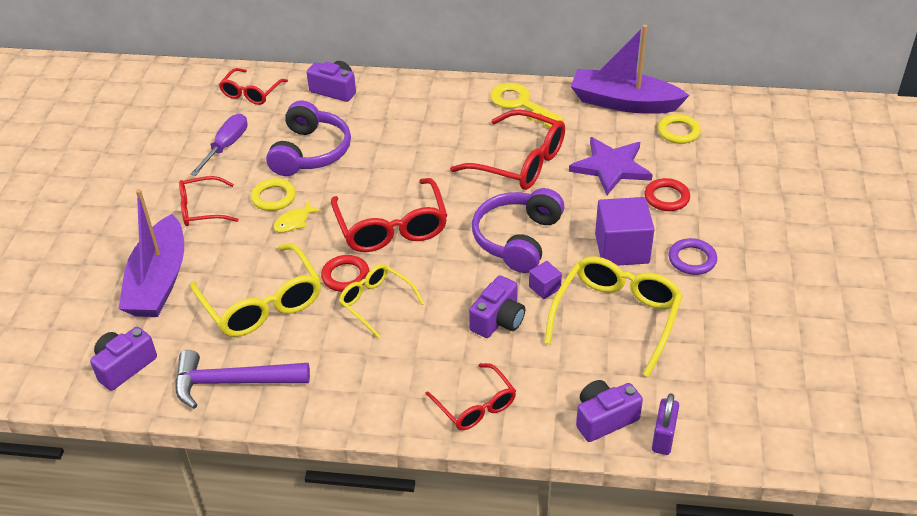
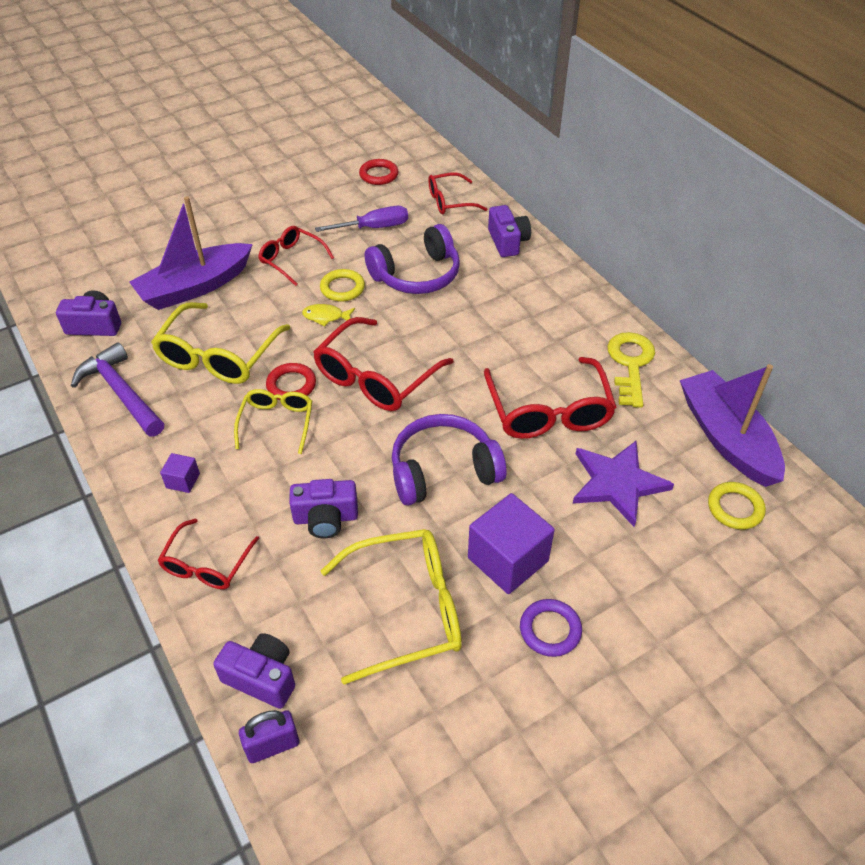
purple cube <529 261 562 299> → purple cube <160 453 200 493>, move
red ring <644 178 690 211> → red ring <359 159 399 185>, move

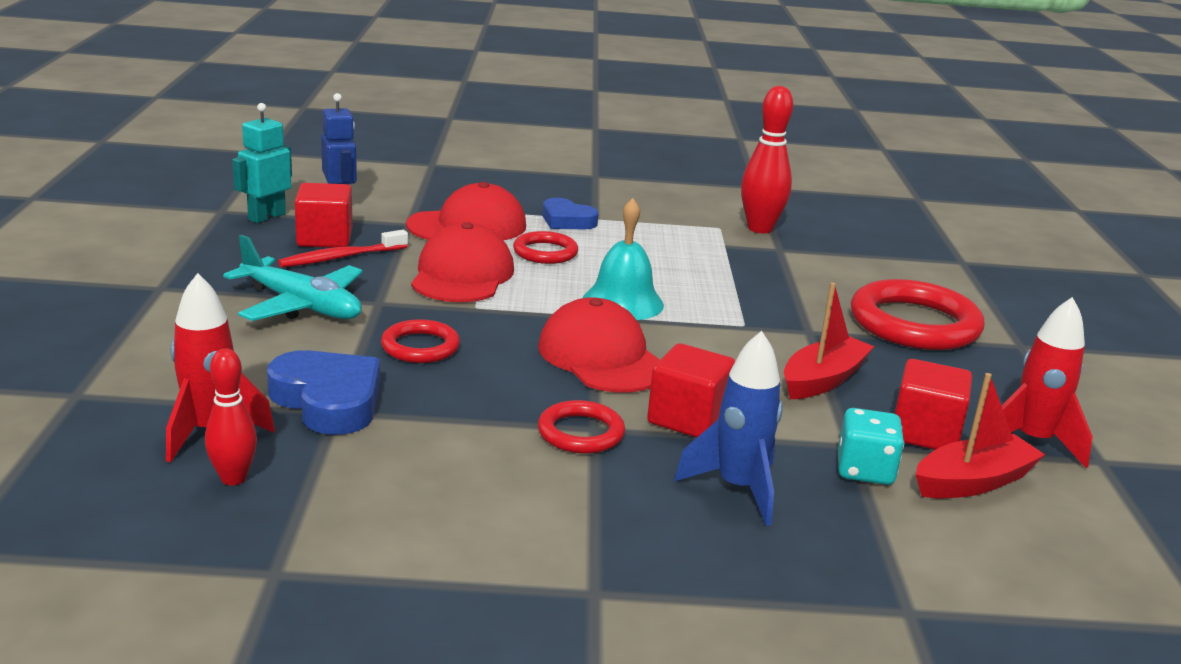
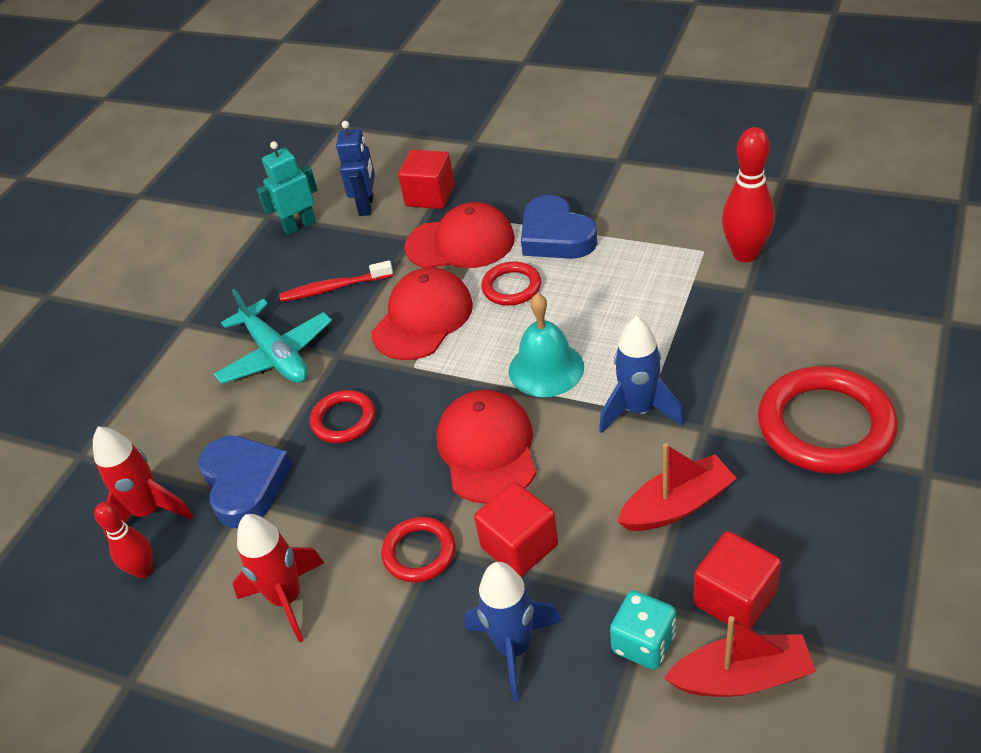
- → blue rocket <599 316 684 433>
red cube <295 183 352 248> → red cube <398 150 454 209>, move
red rocket <1002 297 1093 468> → red rocket <233 514 324 642>, move
blue heart <543 198 599 229> → blue heart <521 195 597 259>, x1.52

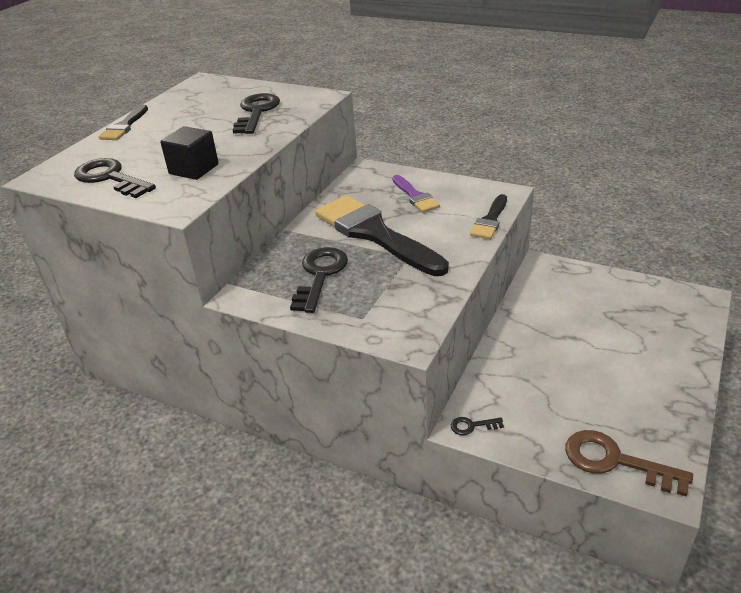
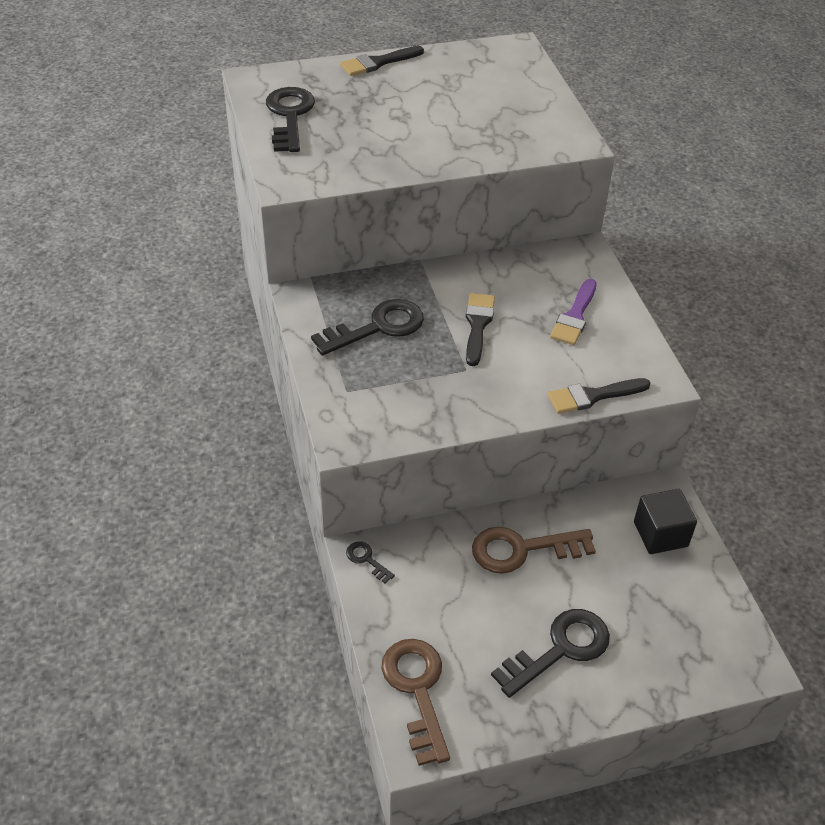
- → brown key <472 526 596 574>
black cube <160 126 219 180> → black cube <634 489 697 554>, move
black key <233 93 280 134> → black key <491 609 610 698>, move
black brush <315 195 449 276> → black brush <466 293 495 366>, x0.49

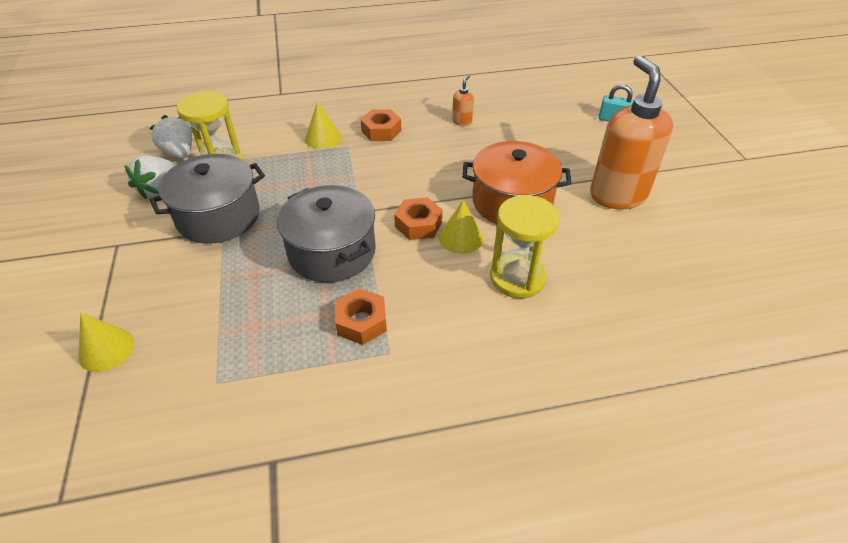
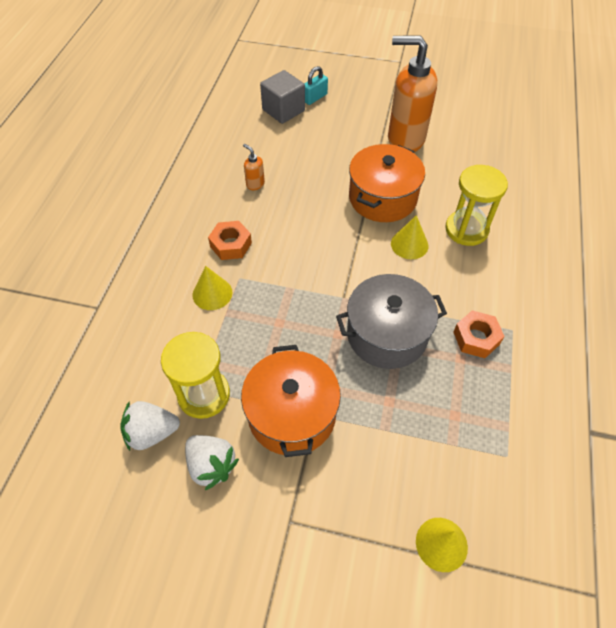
orange nut <394 197 443 240> → -
- → grey cube <260 70 305 124>
grey pot <150 154 265 244> → orange pot <241 345 341 457>

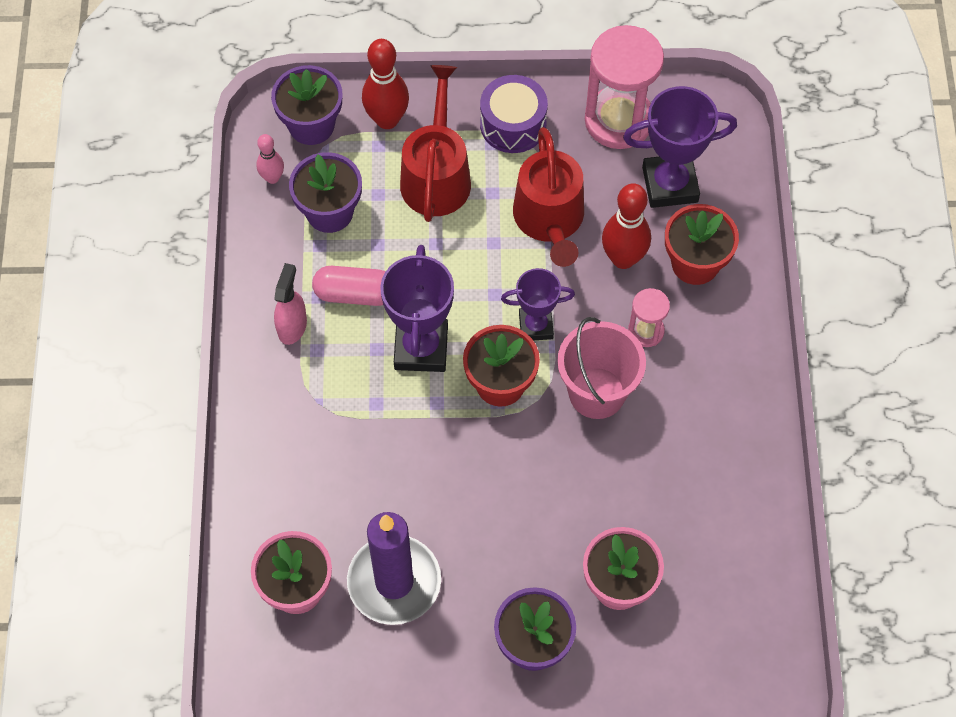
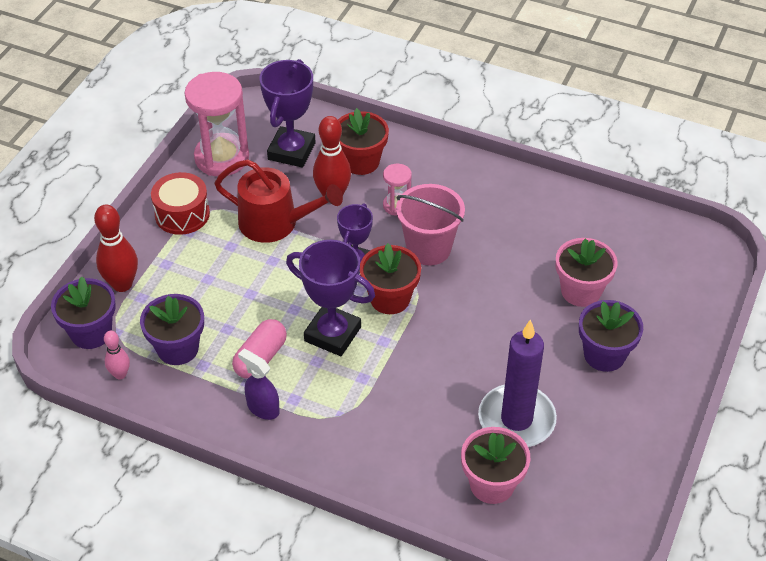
red watering can <400 65 471 222> → -
pink spray bottle <274 263 307 345> → purple spray bottle <238 349 280 420>
purple drum <480 75 548 153> → red drum <151 172 210 235>

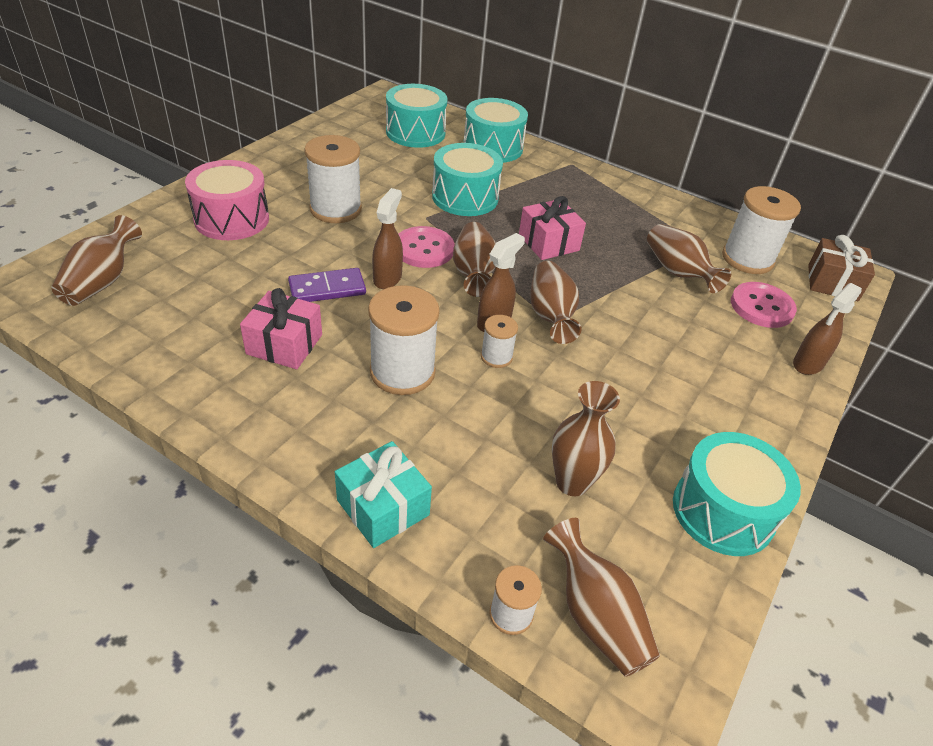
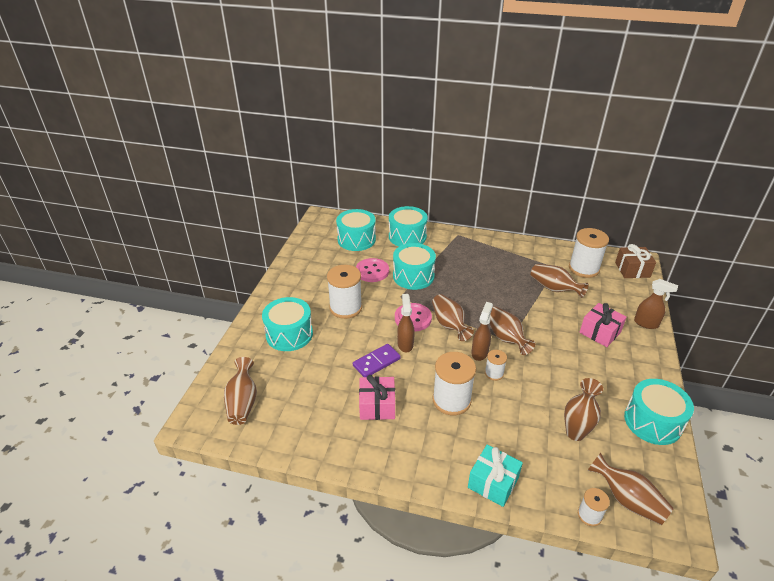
pink gift <519 196 586 260> → pink gift <580 303 627 347>, move
pink button <731 282 797 328> → pink button <356 258 389 282>, move
pink drum <185 160 269 240> → turquoise drum <262 297 313 351>
brown spray bottle <793 283 862 375> → brown spray bottle <634 279 678 329>, 90 degrees counterclockwise

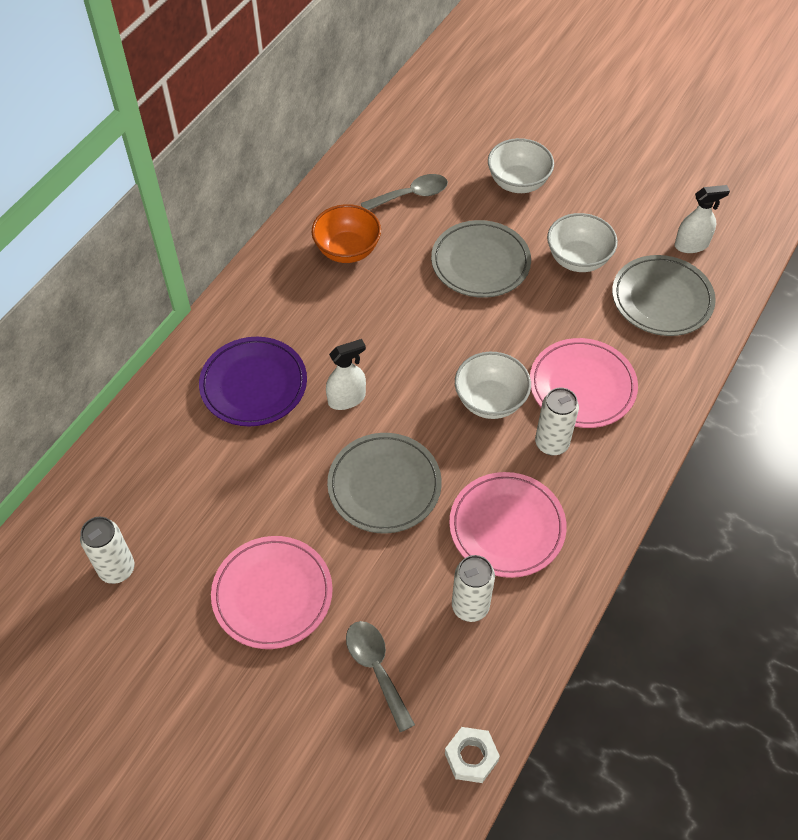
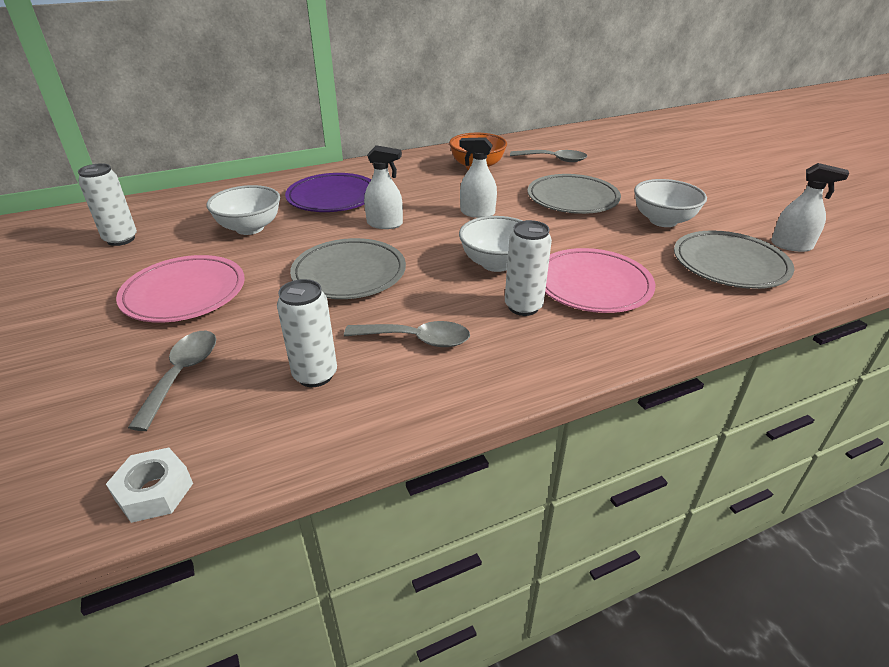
- → white spray bottle <459 137 497 218>
white bowl <488 138 554 193> → white bowl <206 185 280 235>, move
pink plate <449 472 567 578> → grey spoon <344 321 470 347>

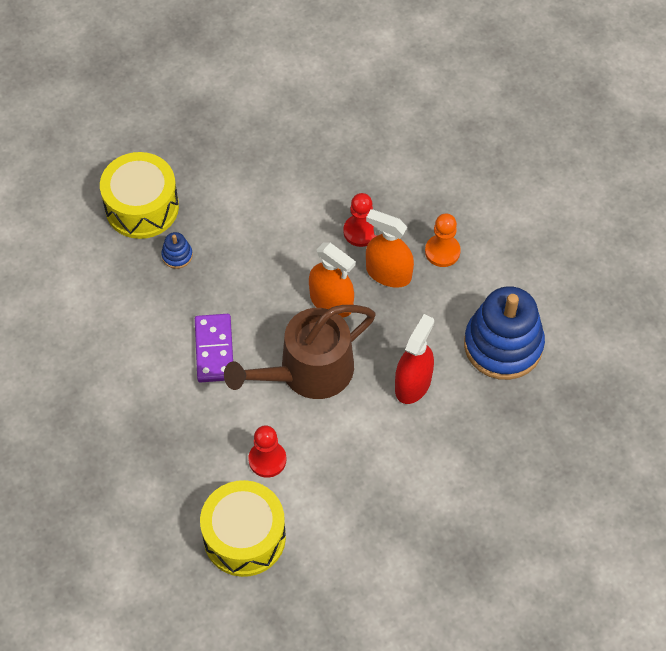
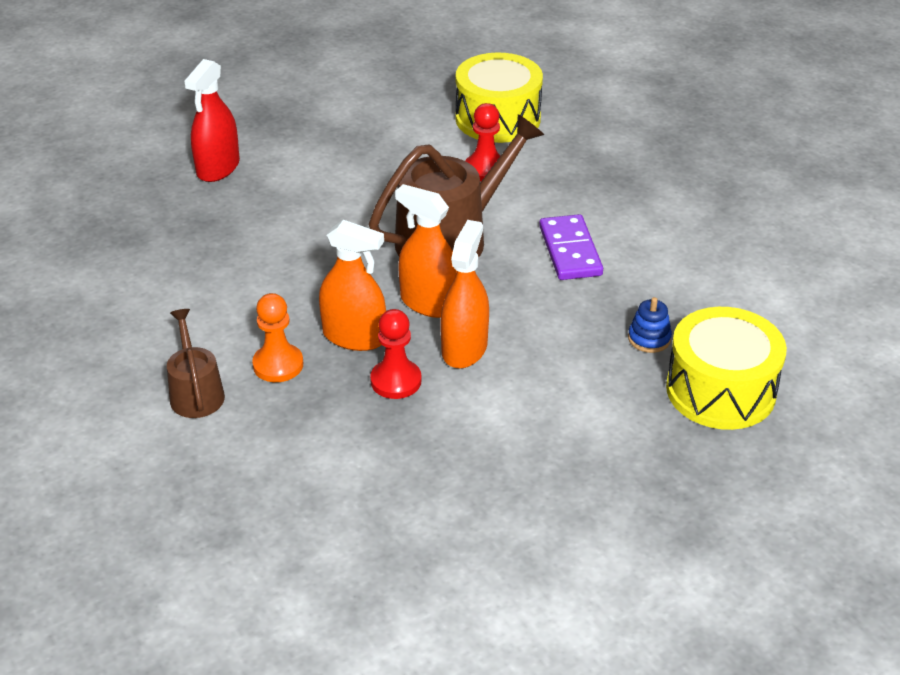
blue stacking toy <464 286 545 380> → -
- → brown watering can <167 309 225 418>
- → orange spray bottle <440 220 489 369>
red spray bottle <395 314 434 404> → red spray bottle <184 59 240 182>, move

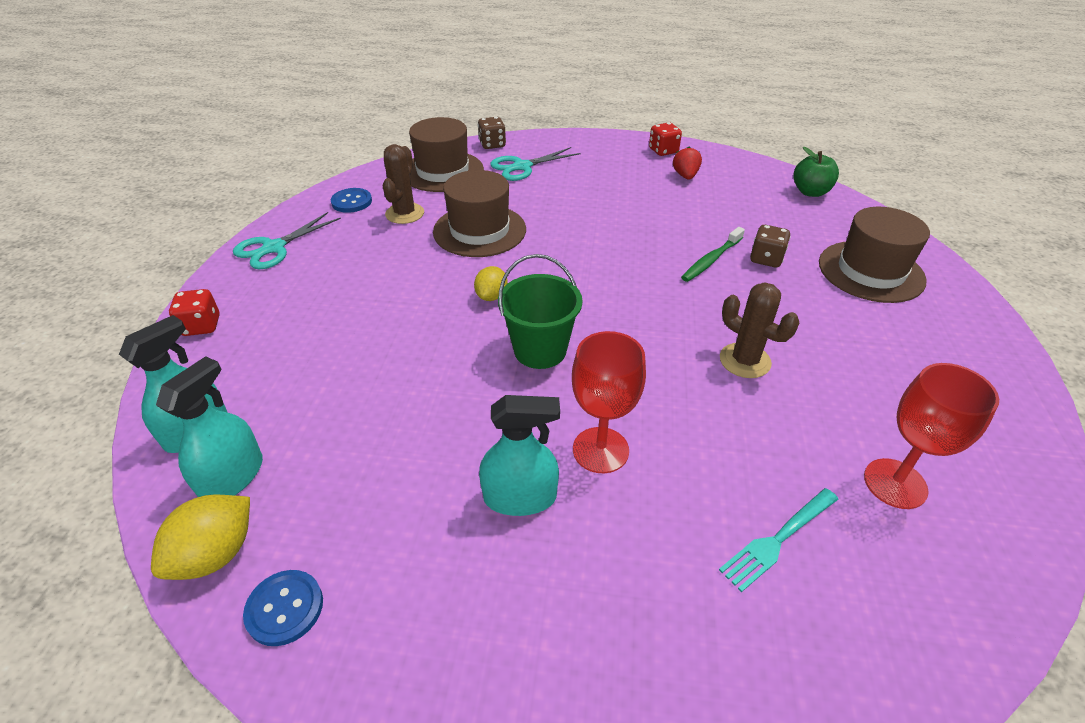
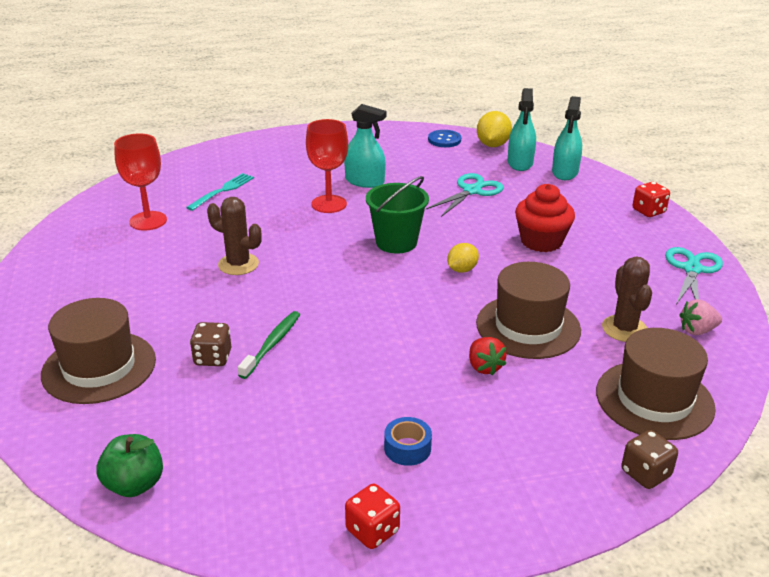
- → blue tape <384 417 432 466>
- → red cupcake <515 184 575 252>
turquoise scissors <490 147 581 181> → turquoise scissors <426 173 504 217>, move
red strawberry <673 146 702 180> → red strawberry <469 337 507 375>, move
blue button <331 188 372 213> → pink strawberry <679 299 722 335>
yellow lemon <474 266 508 301> → yellow lemon <447 243 479 273>, 45 degrees clockwise
turquoise spray bottle <479 395 560 516> → turquoise spray bottle <344 104 387 188>, 135 degrees counterclockwise

